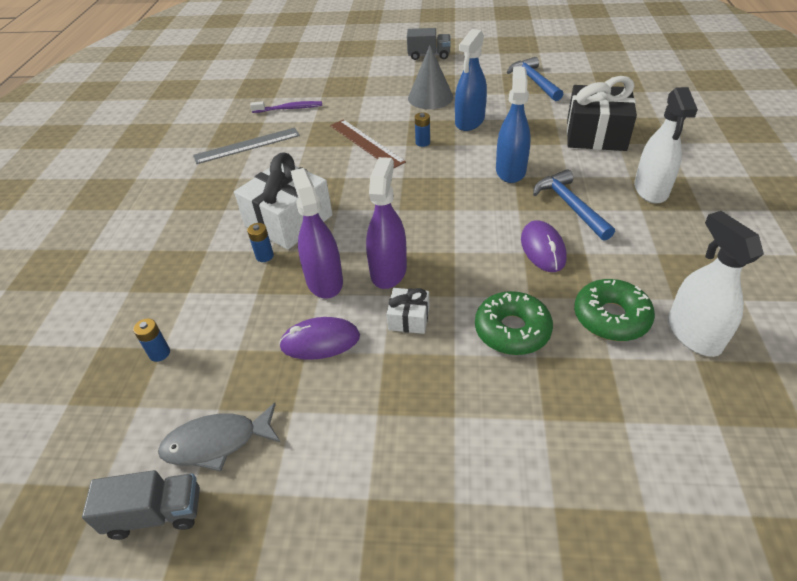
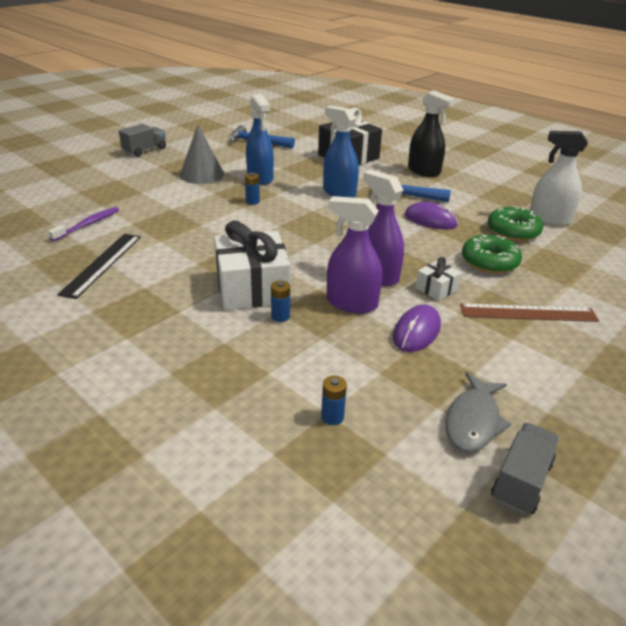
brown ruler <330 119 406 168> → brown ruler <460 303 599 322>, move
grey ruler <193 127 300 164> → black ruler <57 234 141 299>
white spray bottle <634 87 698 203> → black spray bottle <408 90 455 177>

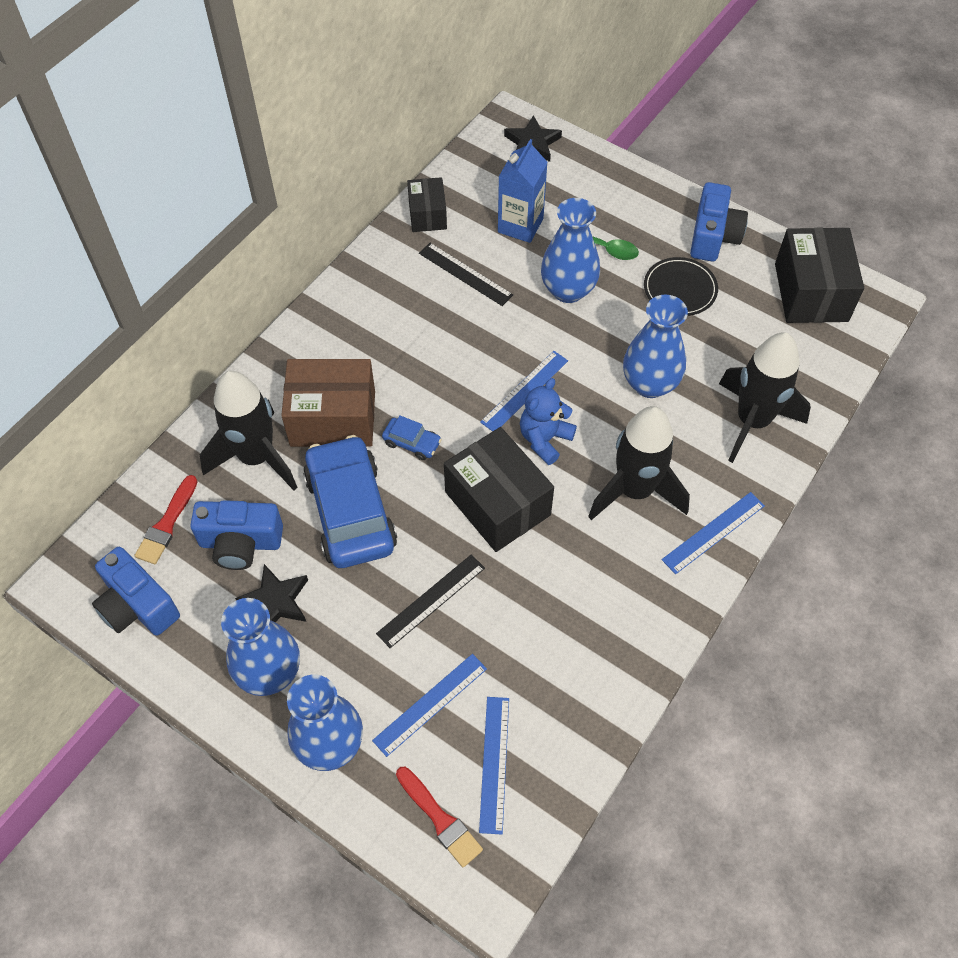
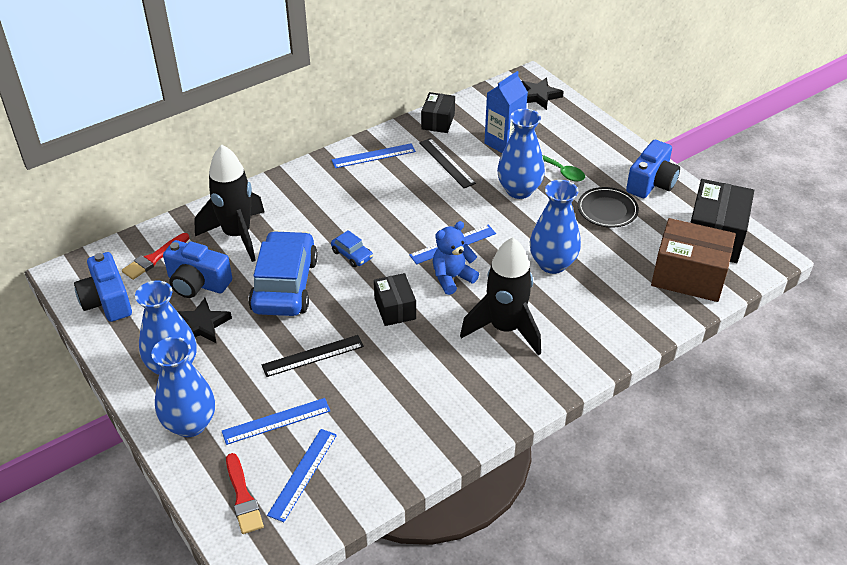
black rocket <719 332 811 463> → -
brown box <281 359 375 447> → brown box <651 218 736 302>, move
blue ruler <662 492 765 574> → blue ruler <331 143 416 168>, move
black box <444 427 554 552> → black box <374 273 416 326>, x0.58

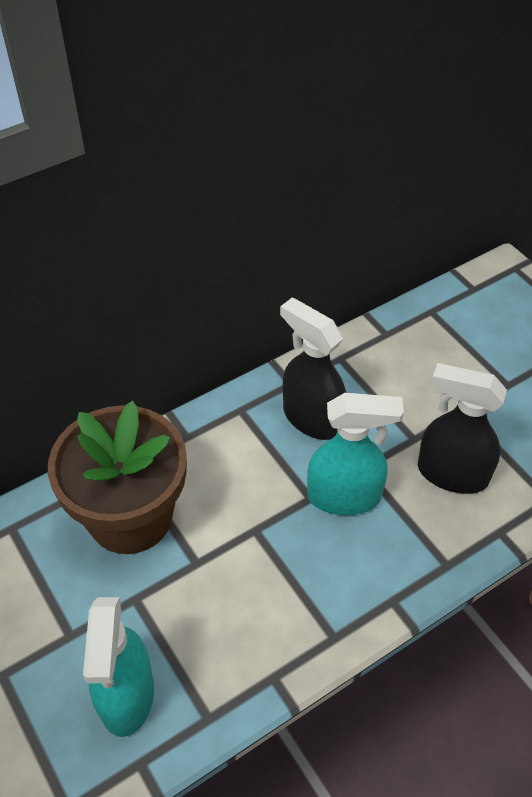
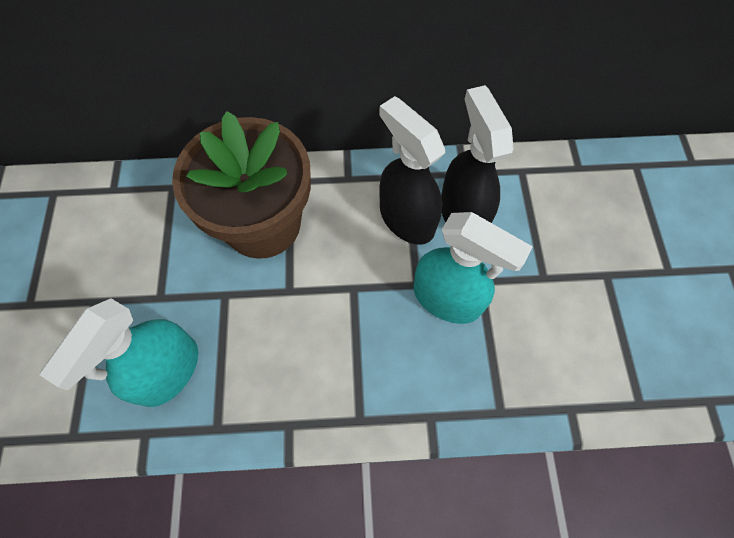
black spray bottle <418 363 507 494> → black spray bottle <379 96 445 245>, move

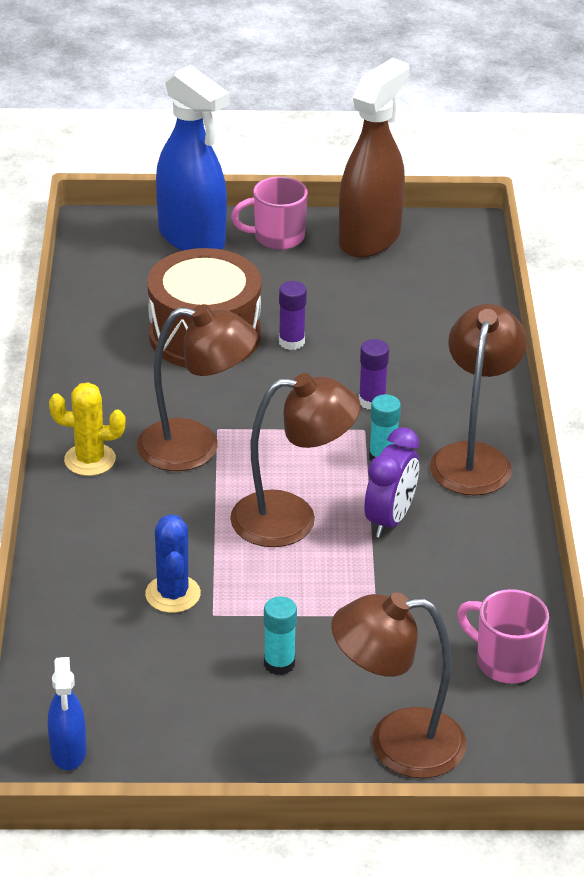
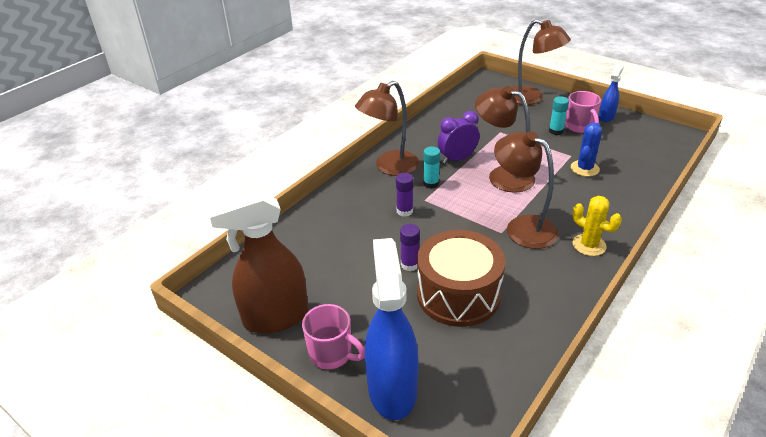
blue spray bottle <48 657 86 770> → blue spray bottle <599 64 624 122>, move
pink mug <457 589 549 684> → pink mug <565 91 601 133>, move

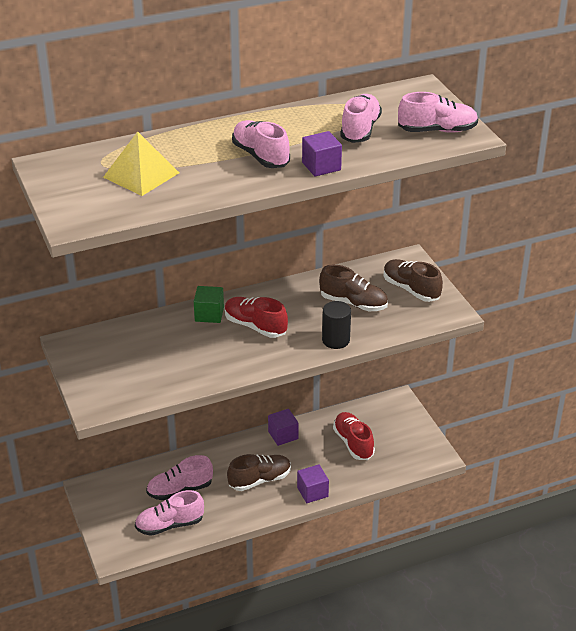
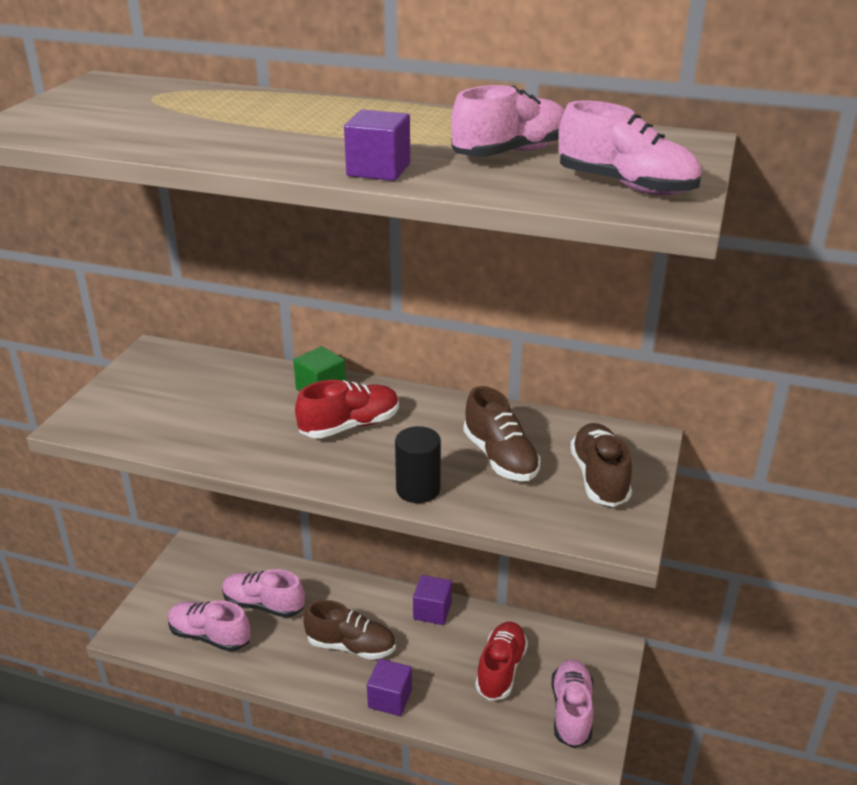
yellow pyramid <103 131 179 196> → -
pink shoe <232 120 290 168> → pink shoe <551 659 593 748>, move
red shoe <225 297 288 338> → red shoe <295 380 399 438>, 75 degrees clockwise

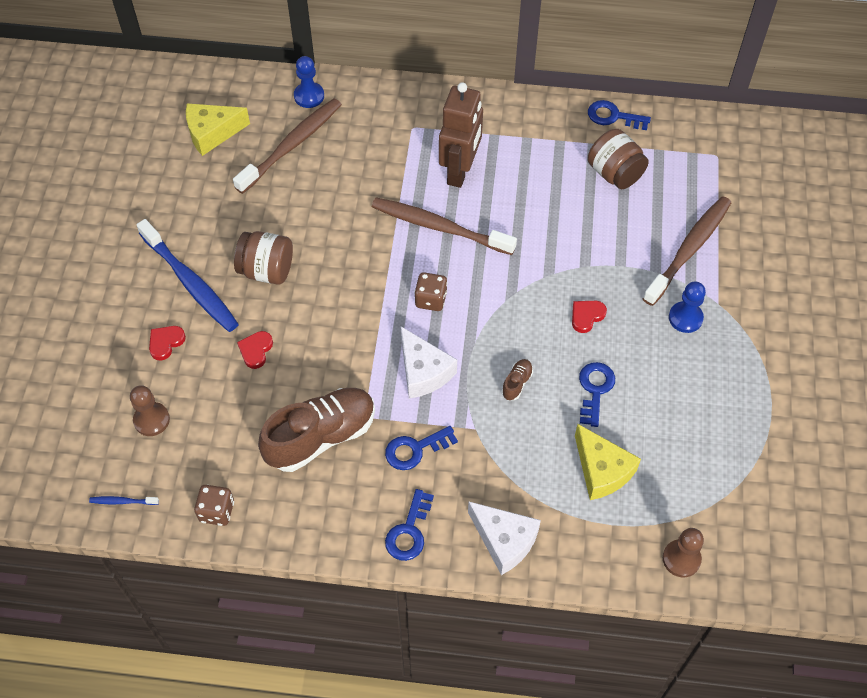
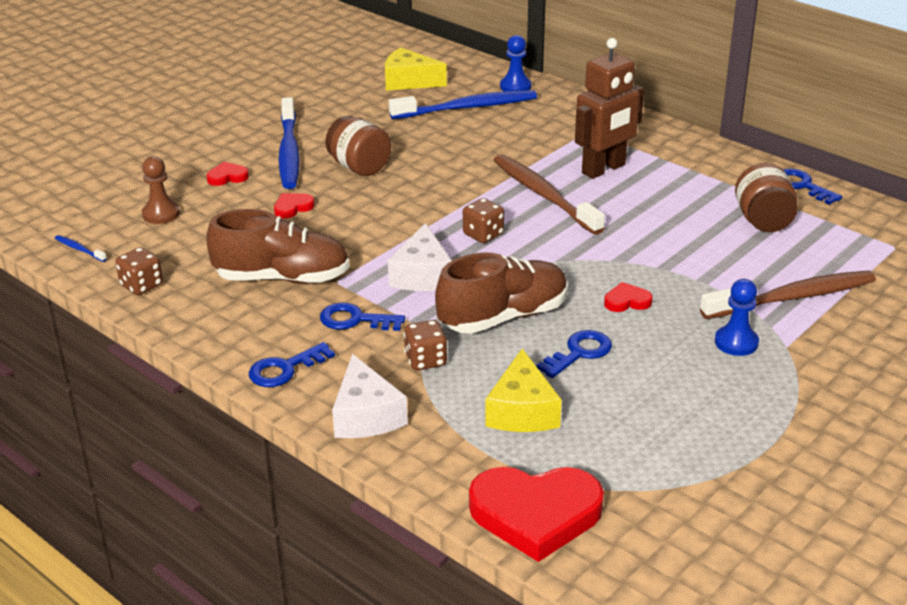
- → brown dice <403 320 448 370>
brown pawn <663 528 704 577> → red heart <469 467 604 562>
brown toothbrush <233 98 342 194> → blue toothbrush <389 90 537 119>
brown shoe <501 359 533 400> → brown shoe <435 252 568 334>, x2.45

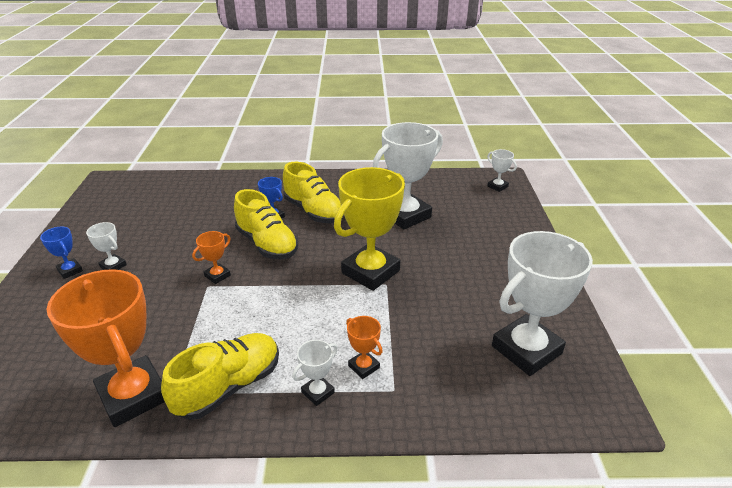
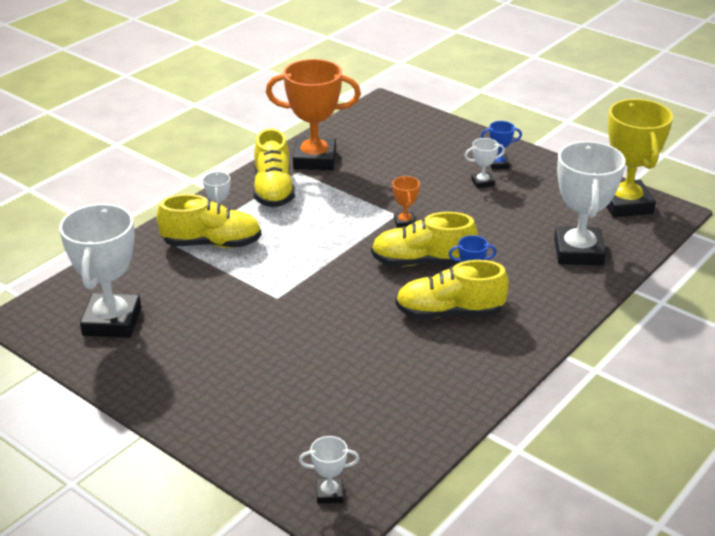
yellow trophy <334 167 405 291> → yellow trophy <607 99 673 217>, move
white trophy <373 122 443 229> → white trophy <554 141 626 265>, move
orange trophy <346 316 383 379> → yellow shoe <156 194 262 248>

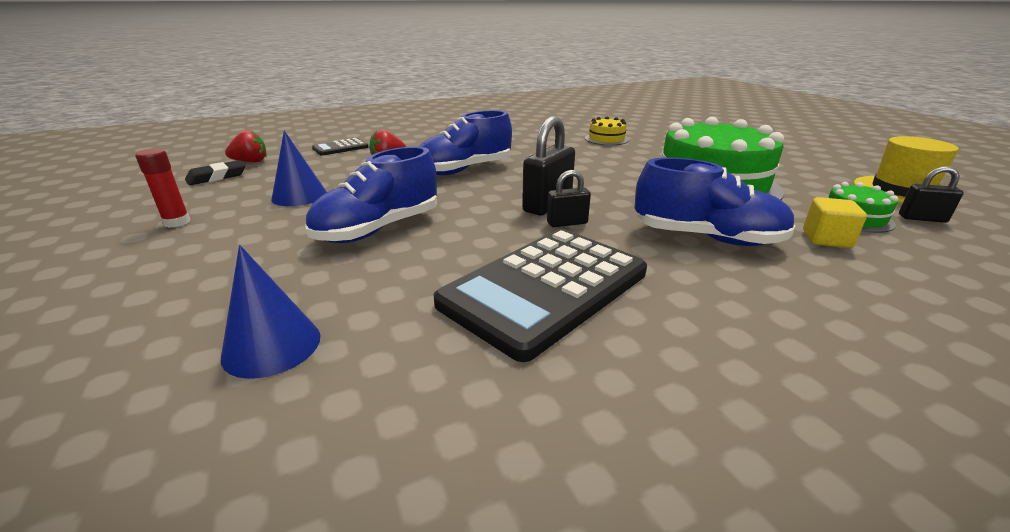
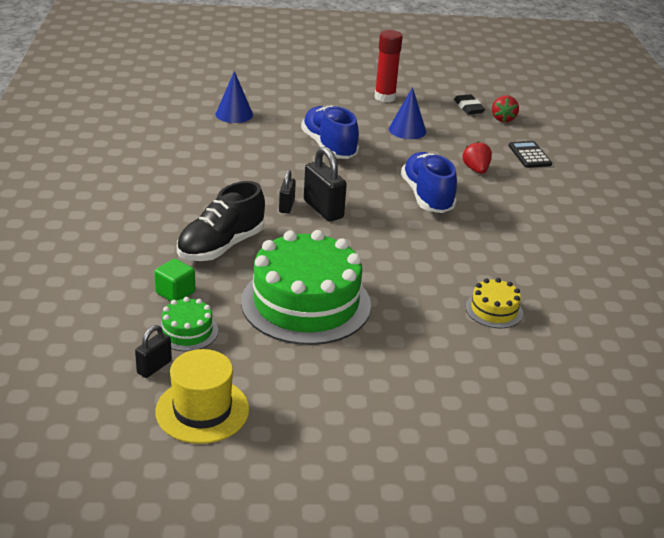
black calculator <433 229 647 362> → -
blue shoe <635 158 796 246> → black shoe <177 181 265 261>
yellow cube <803 197 867 248> → green cube <154 259 195 301>
red glue stick <135 149 190 228> → red glue stick <375 30 403 102>, x1.55

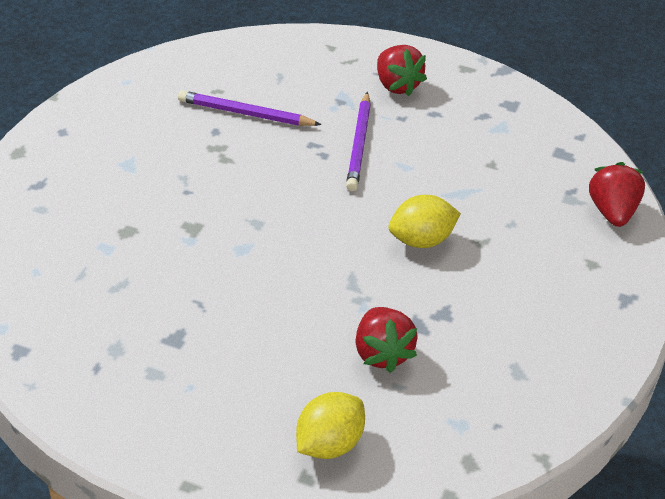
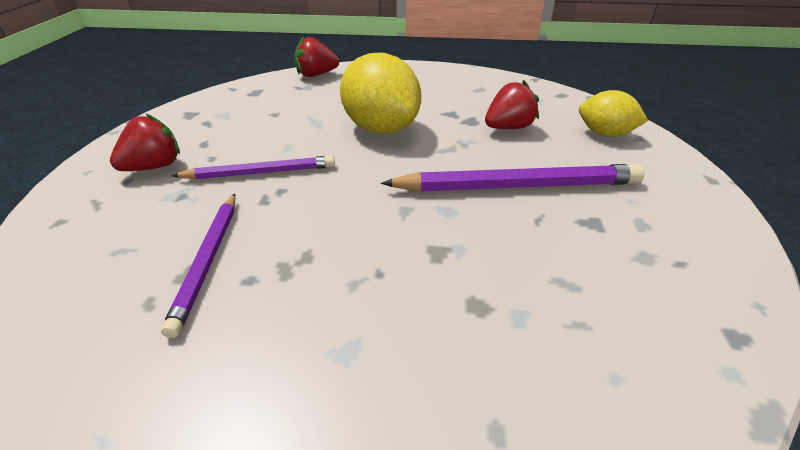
- → purple pencil <381 164 645 192>
yellow lemon <389 195 461 248> → yellow lemon <340 53 421 134>, x1.70

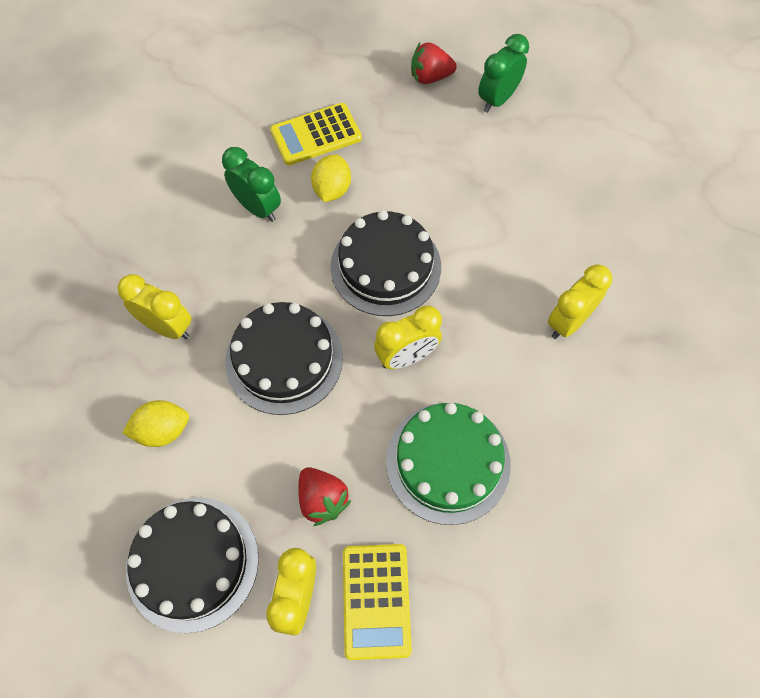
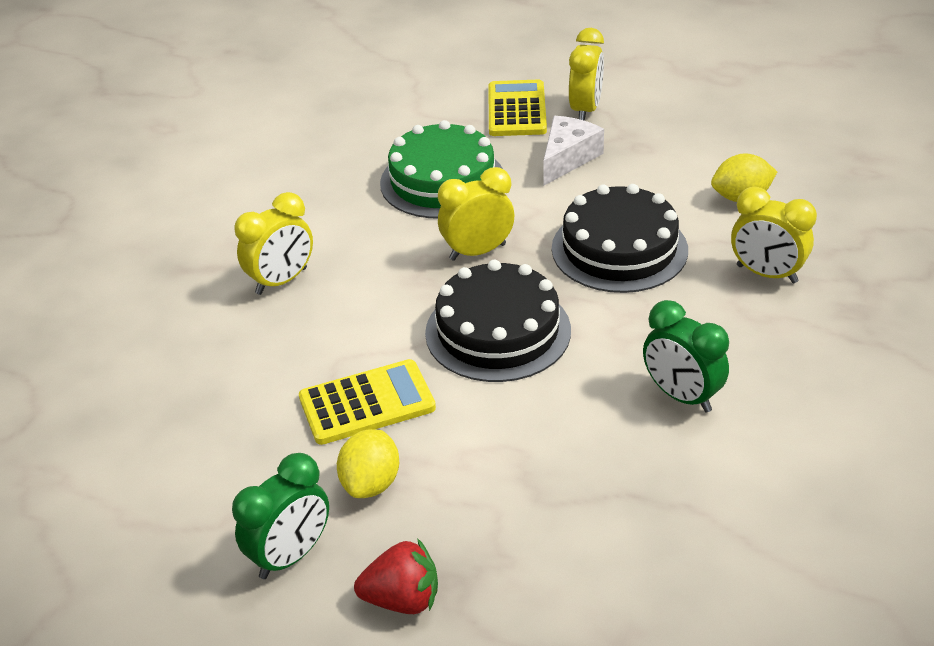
black cake <126 497 259 633> → -
yellow calculator <270 103 362 165> → yellow calculator <299 359 436 445>, move
yellow lemon <311 154 351 202> → yellow lemon <337 429 399 498>, move
red strawberry <298 467 351 526> → white cheese <543 116 604 185>

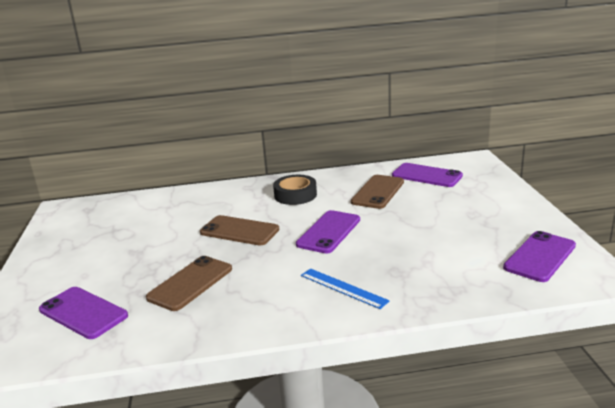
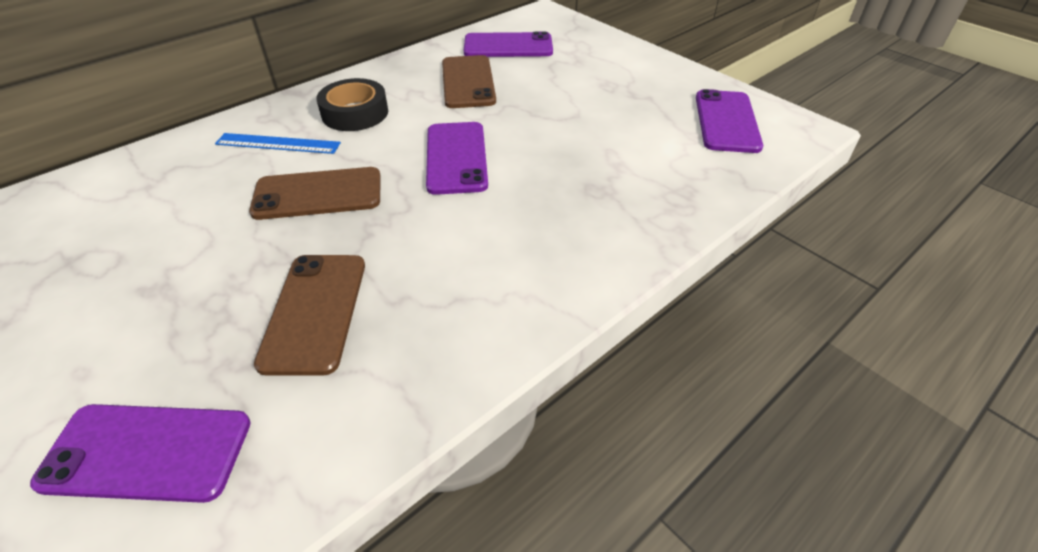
blue ruler <301 268 390 309> → blue ruler <215 133 341 154>, move

